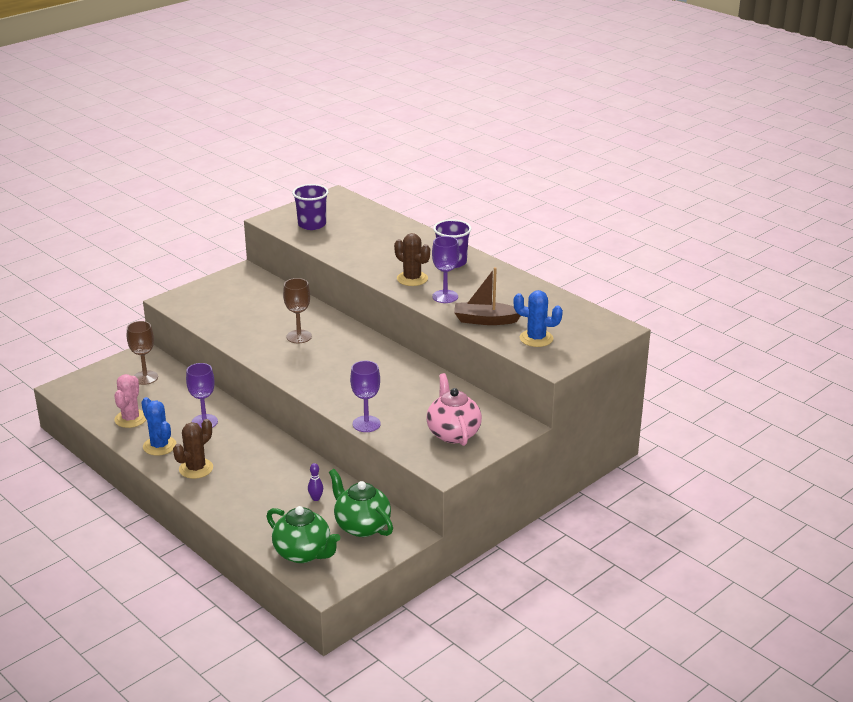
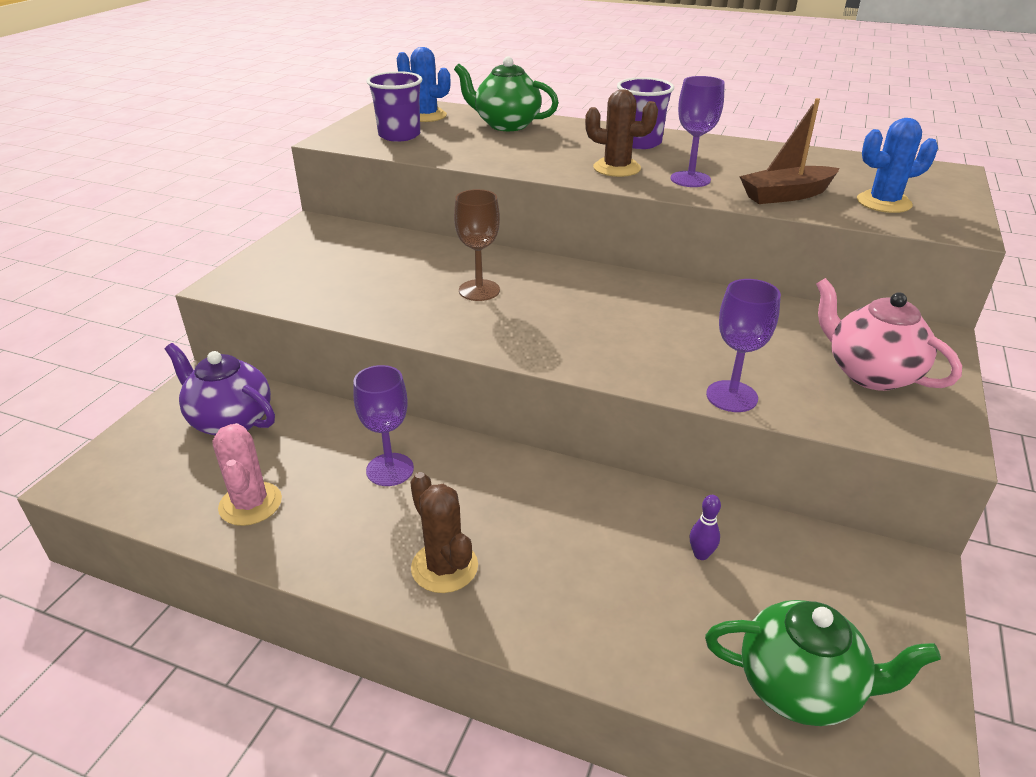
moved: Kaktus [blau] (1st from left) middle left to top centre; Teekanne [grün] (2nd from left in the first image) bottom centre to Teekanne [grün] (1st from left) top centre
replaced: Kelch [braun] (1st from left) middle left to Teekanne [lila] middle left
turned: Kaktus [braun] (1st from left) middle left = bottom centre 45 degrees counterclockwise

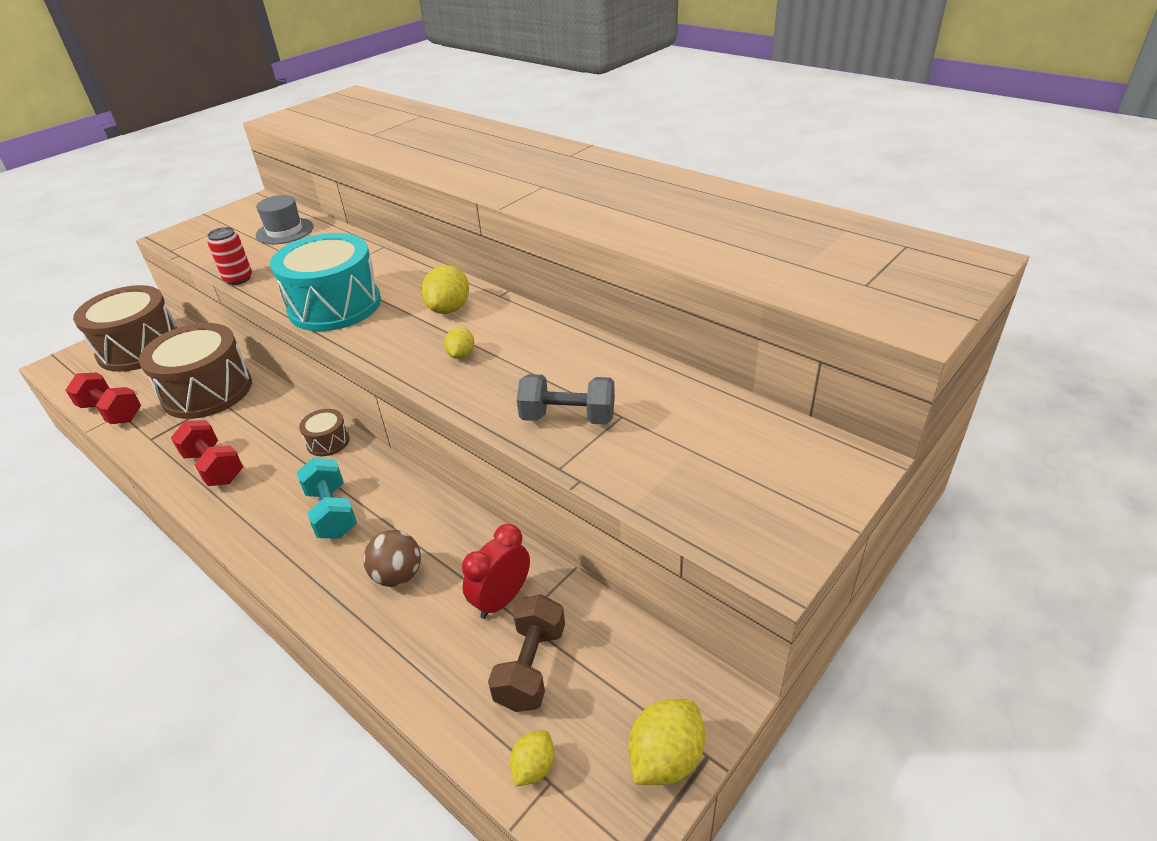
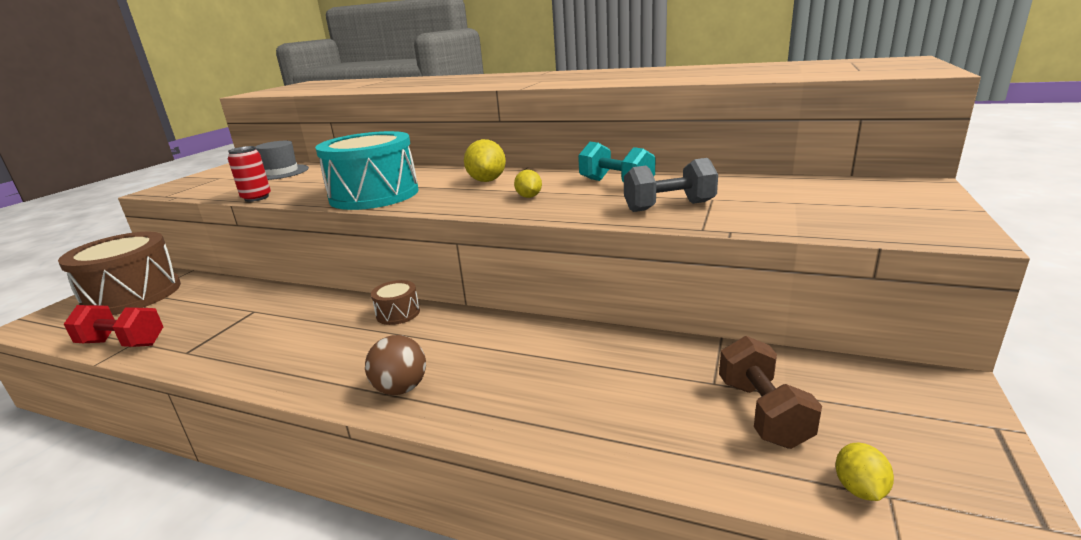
removed: Trommel [braun] (2nd from left) middle left; Hantel [rot] (2nd from left) middle left; Wecker [rot] bottom centre; Zitrone [gelb] (4th from left) bottom centre
moved: Ball [braun] centre to bottom centre; Hantel [türkis] middle left to top centre

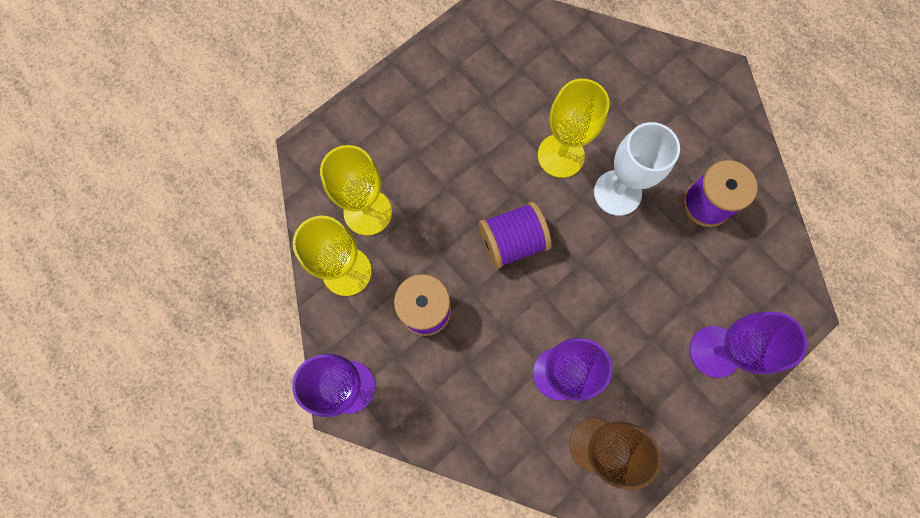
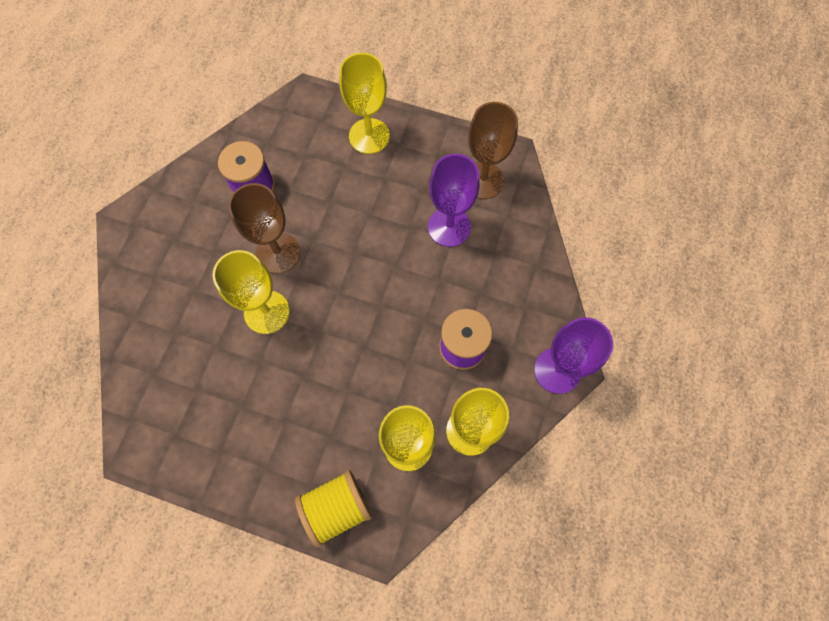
removed: Garnrolle [lila] (2nd from left) centre
added: Garnrolle [gelb] bottom centre
recoloured: Kelch [weiß] top right to Kelch [braun] (1st from left) middle left; Kelch [lila] (3rd from left) middle right to Kelch [gelb] (2nd from left) top centre

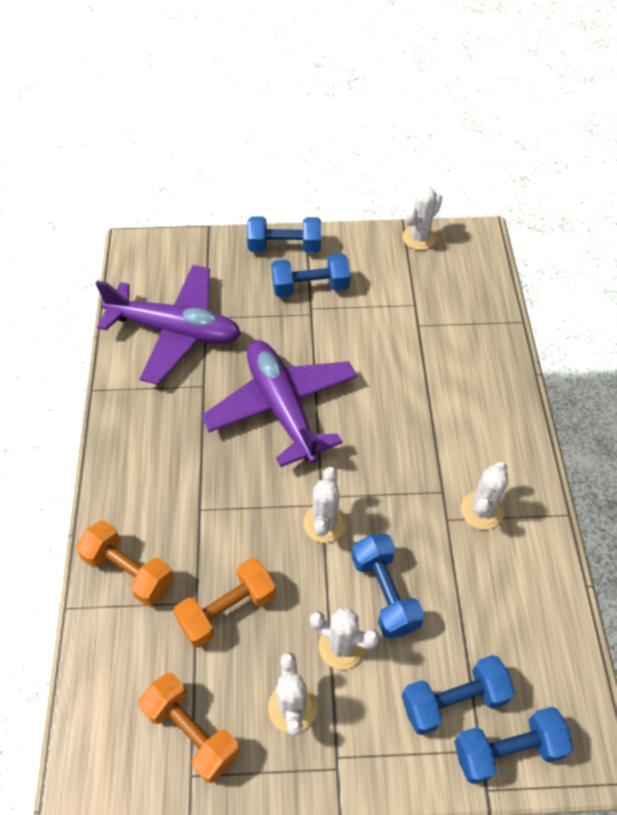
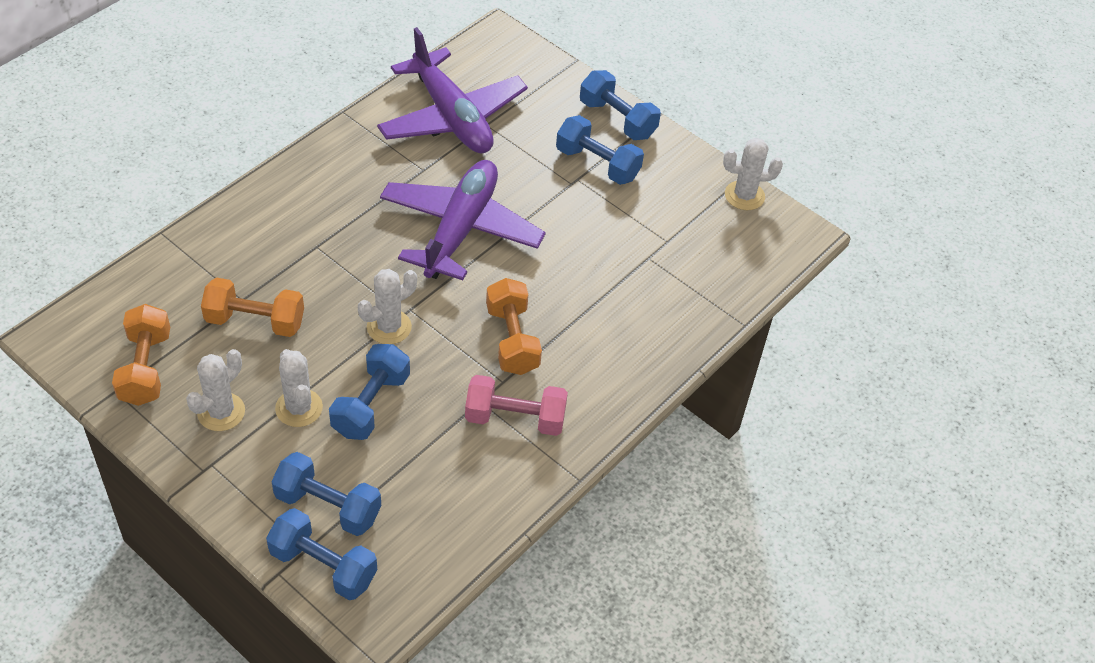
moved: Hantel [orange] (1st from left in the first image) bottom left to Hantel [orange] (3rd from left) centre
replaced: Kaktus [weiß] (5th from left) middle right to Hantel [rosa] centre

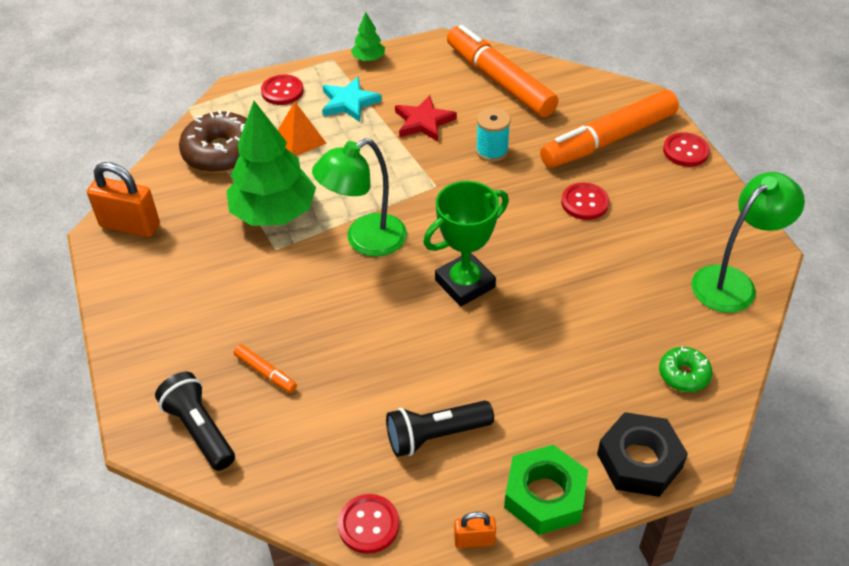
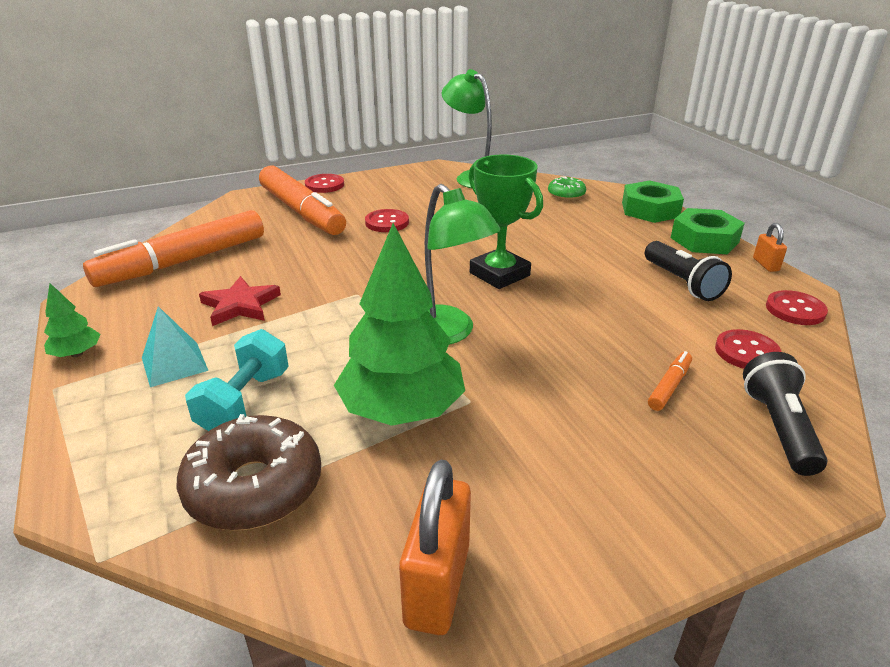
removed: Garnrolle [türkis] top centre
moved: Knopf [rot] (1st from left in the first image) top left to Knopf [rot] (3rd from left) middle right
replaced: Stern [türkis] top centre to Pyramide [türkis] middle left; Pyramide [orange] top centre to Hantel [türkis] middle left
recoloured: Sechskantmutter [schwarz] bottom right to Sechskantmutter [grün] (1st from left) top right
turned: Taschenlampe [schwarz] (1st from left in the first image) bottom left = middle right 135 degrees clockwise

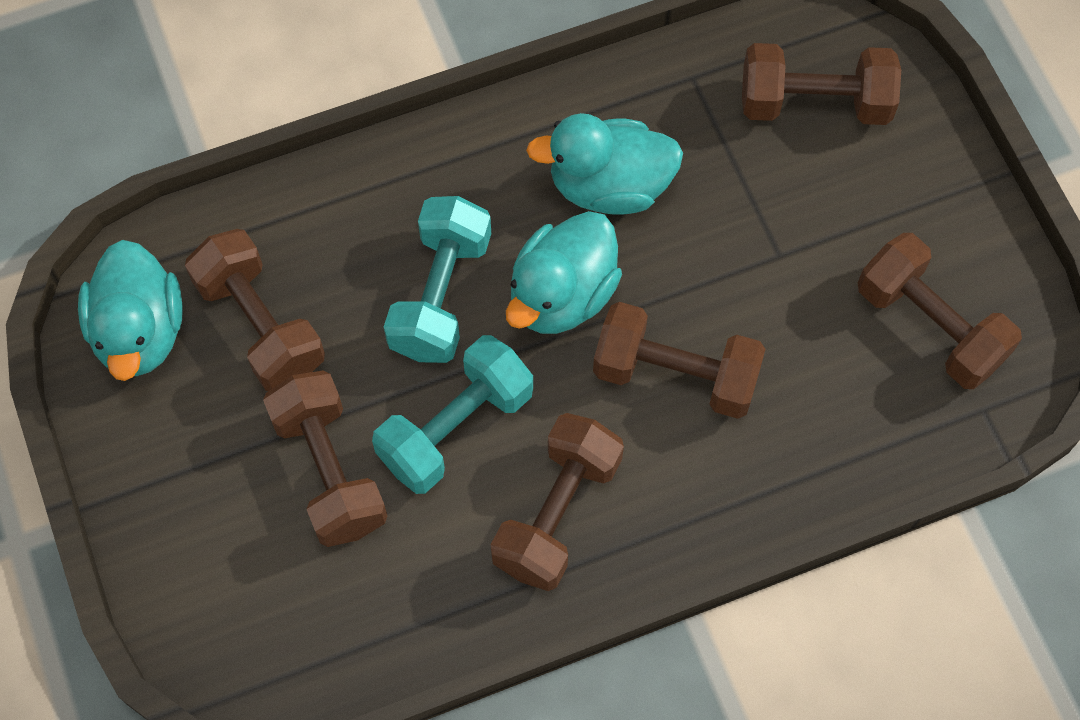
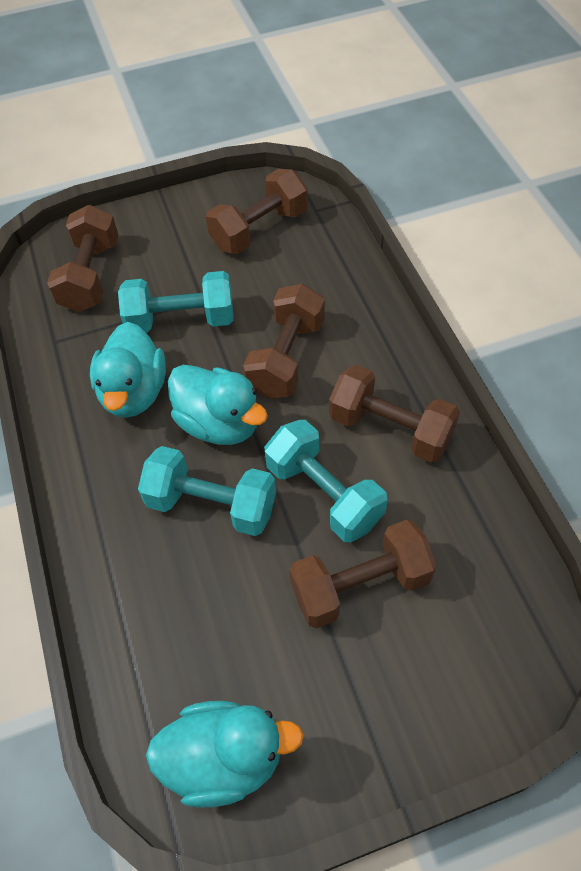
removed: Hantel [braun] (1st from left) middle left
added: Hantel [türkis] (1st from left) middle left

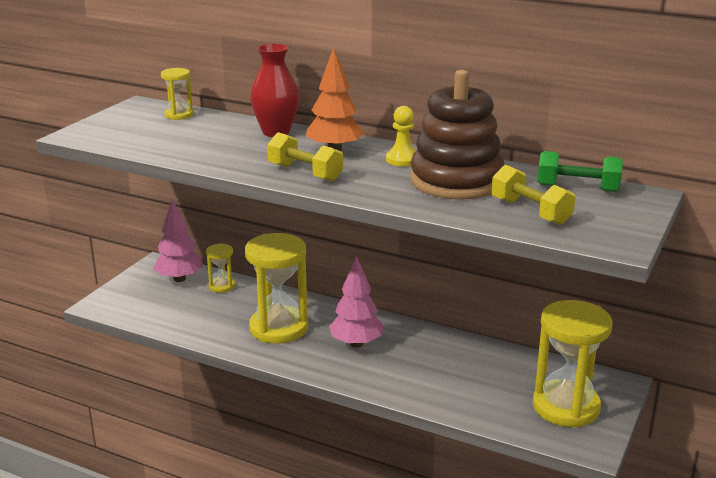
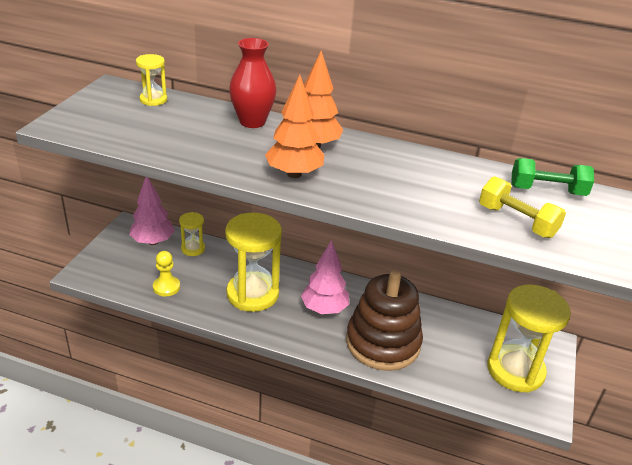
moved: Bauer [gelb] top centre to middle left; Stapelspielzeug [braun] top centre to bottom centre
replaced: Hantel [gelb] (1st from left) top centre to Baum [orange] (1st from left) top centre

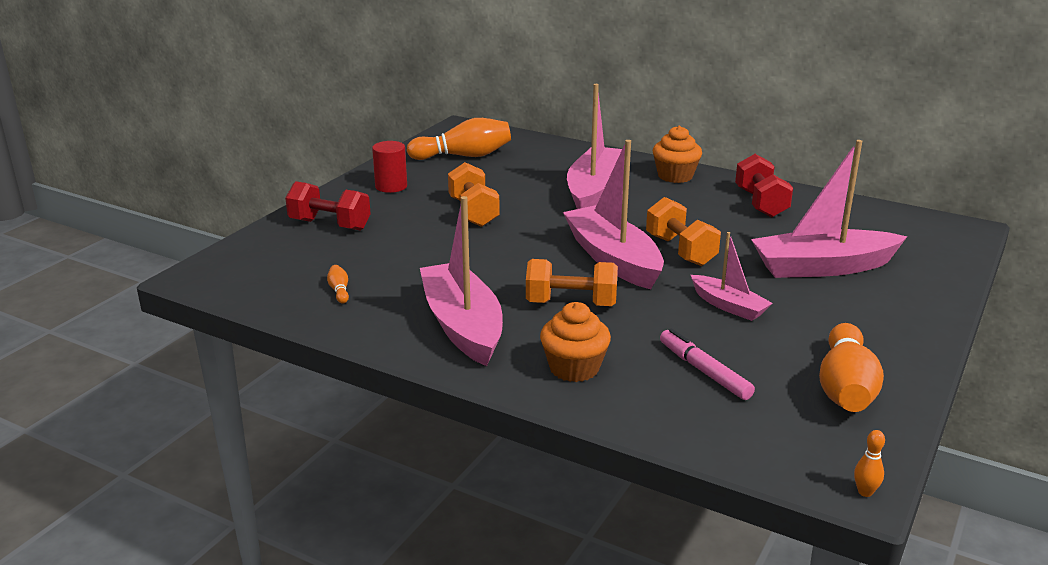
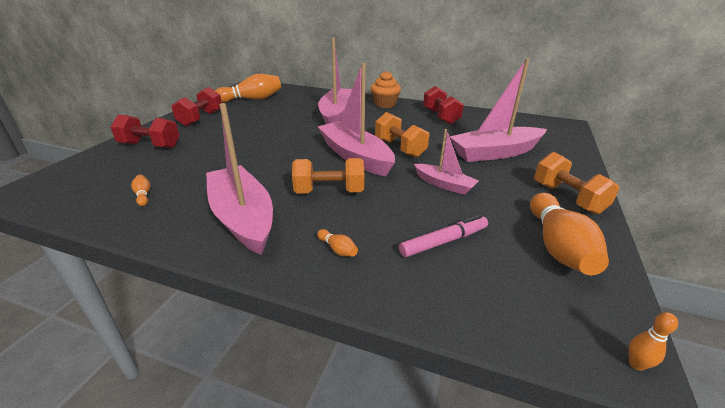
moved: Hantel [orange] (1st from left in the first image) centre to Hantel [orange] (3rd from left) middle right
replaced: Vollzylinder [rot] top centre to Hantel [rot] (2nd from left) top left; Muffin [orange] (1st from left) centre to Bowlingkegel [orange] (3rd from left) centre
turned: Filzstift [rosa] middle right = centre 105 degrees clockwise

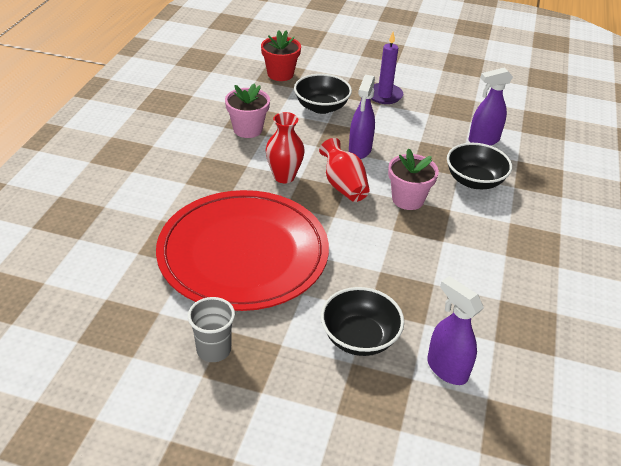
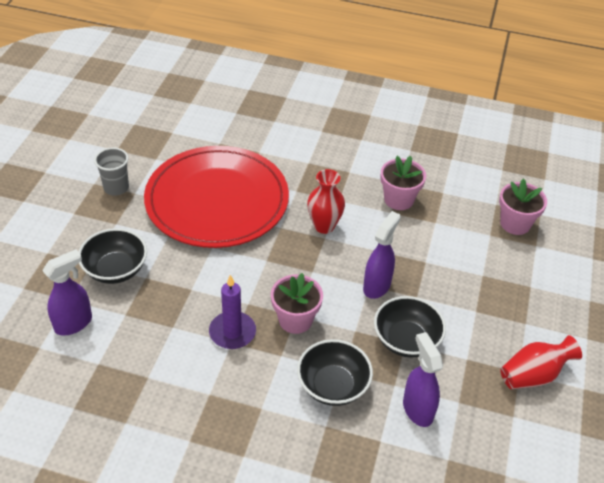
moved: Kerze [lila] top centre to centre; Schüssel [schwarz] (1st from left in the first image) top centre to Schüssel [schwarz] (3rd from left) bottom right; Vase [rot] (2nd from left) centre to bottom right
recoloured: Blumentopf [rot] top centre to Blumentopf [rosa] (3rd from left) middle right
turned: Sprühflasche [lila] (1st from left in the first image) top centre = centre 105 degrees clockwise

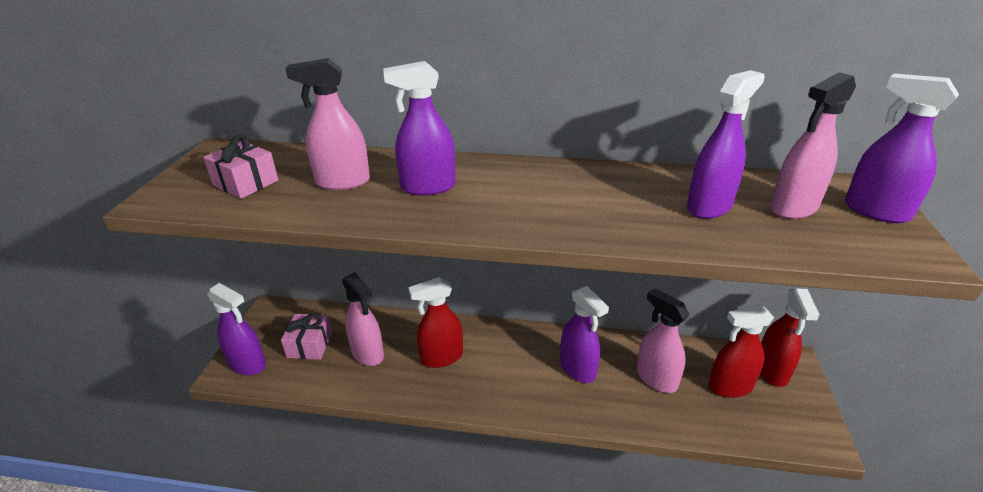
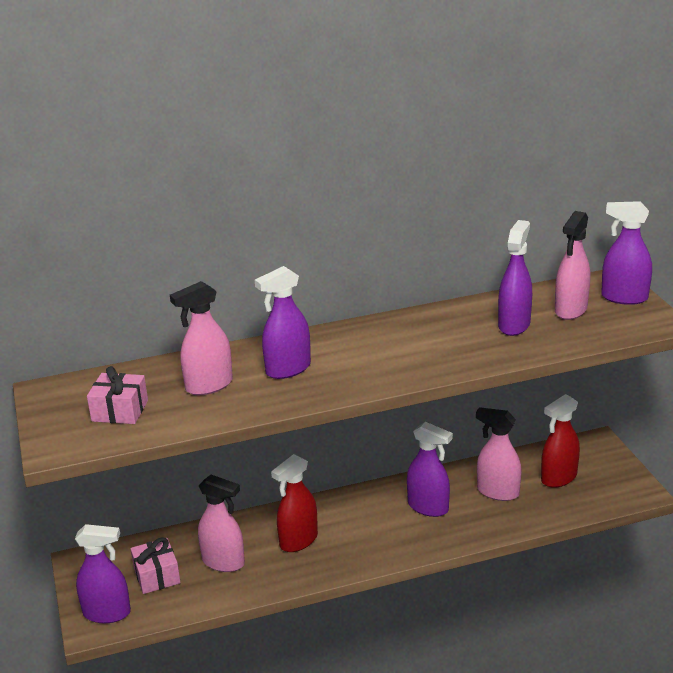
removed: Sprühflasche [rot] (3rd from left) bottom right

